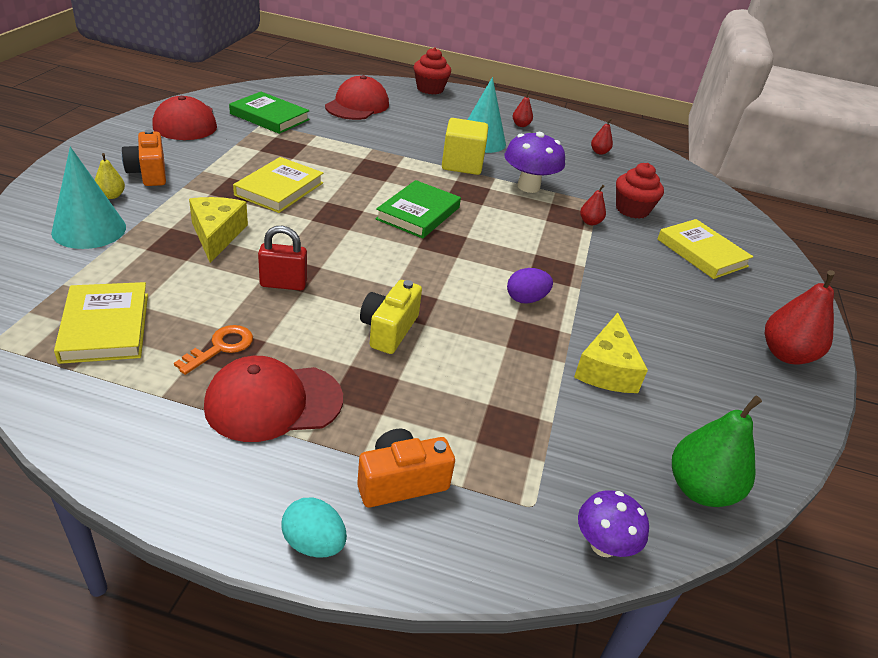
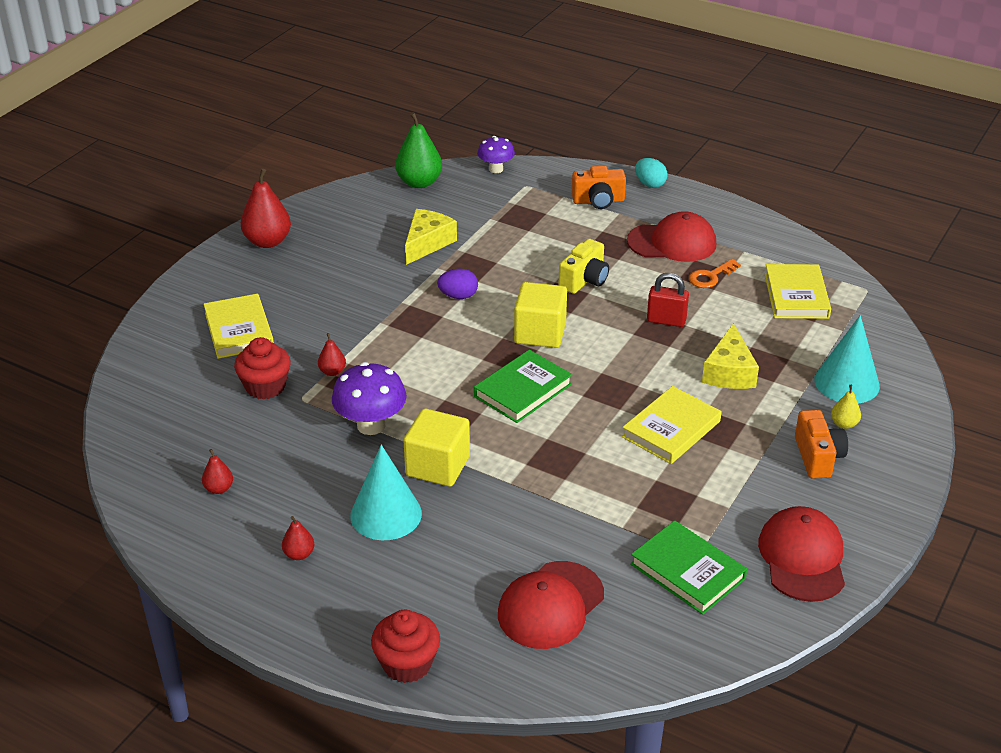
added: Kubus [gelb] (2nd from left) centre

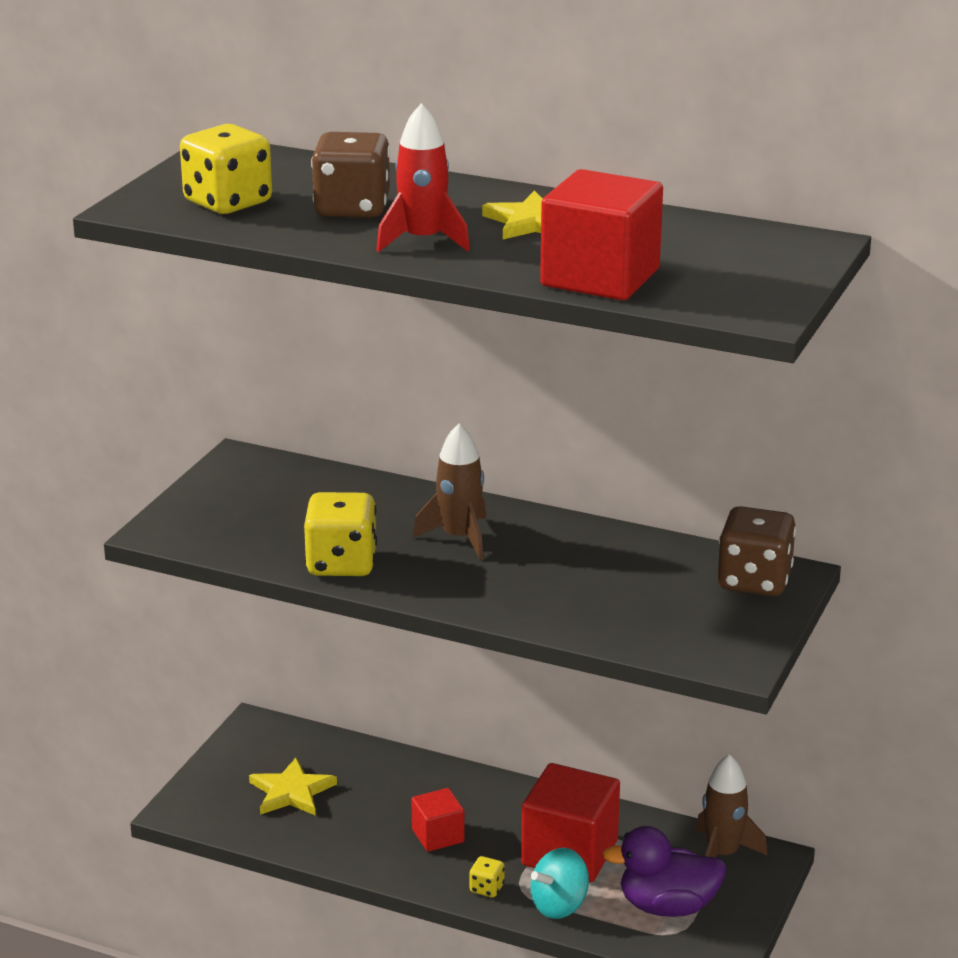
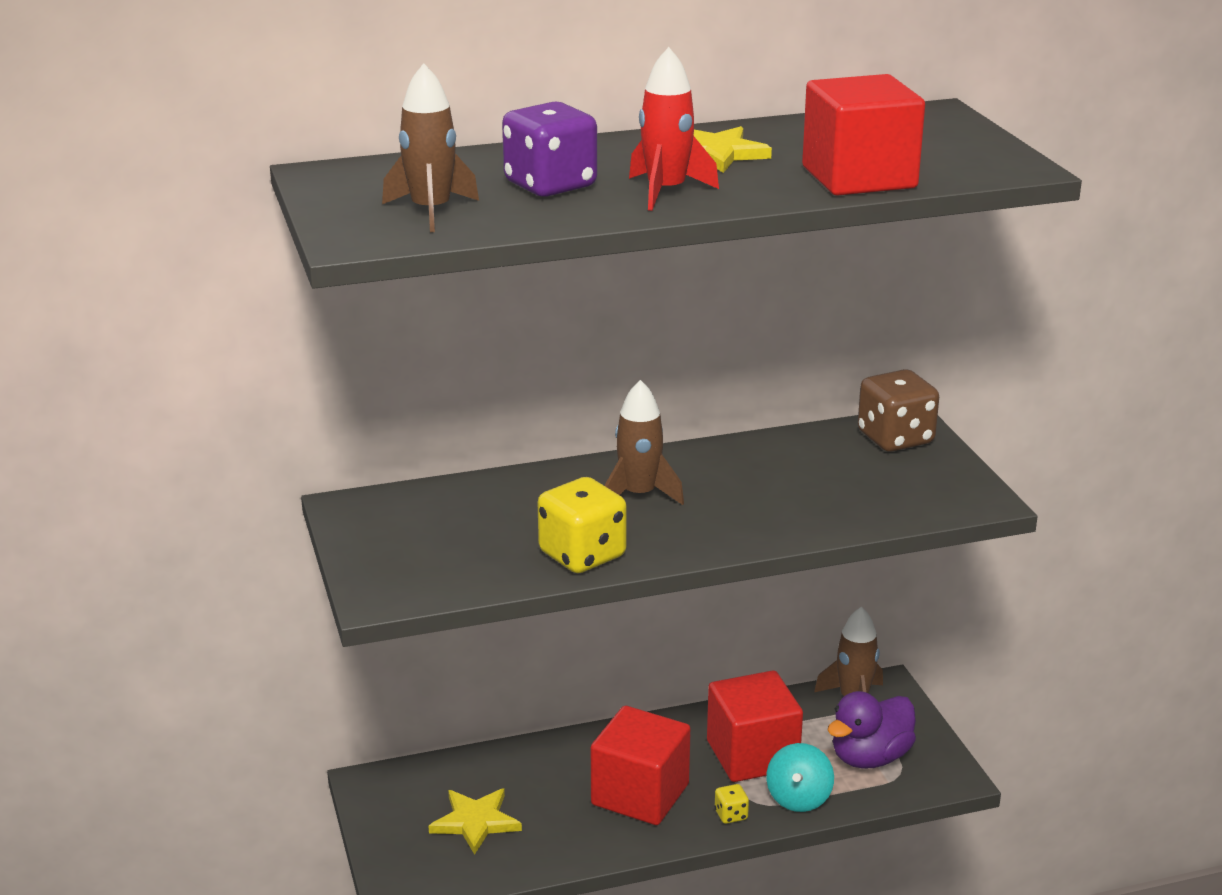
replaced: Spielwürfel [gelb] (1st from left) top left to Rakete [braun] (1st from left) top centre
recoloured: Spielwürfel [braun] (1st from left) top centre to Spielwürfel [lila] top centre
resized: Kubus [rot] (1st from left) bottom centre = bottom centre x1.85

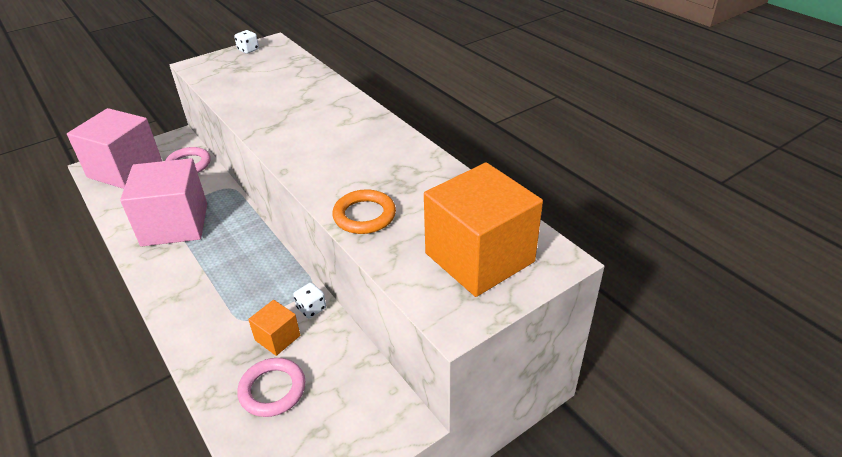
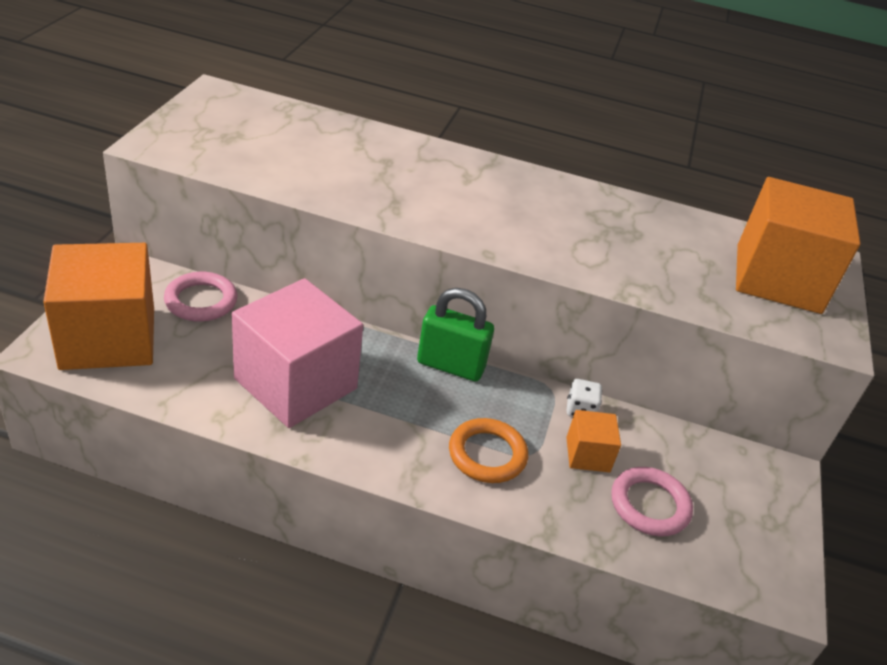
removed: Spielwürfel [weiß] (1st from left) top left
added: Vorhängeschloss [grün] centre
moved: Ring [orange] centre to bottom centre
recoloured: Kubus [rosa] (1st from left) top left to Kubus [orange] (1st from left) middle left

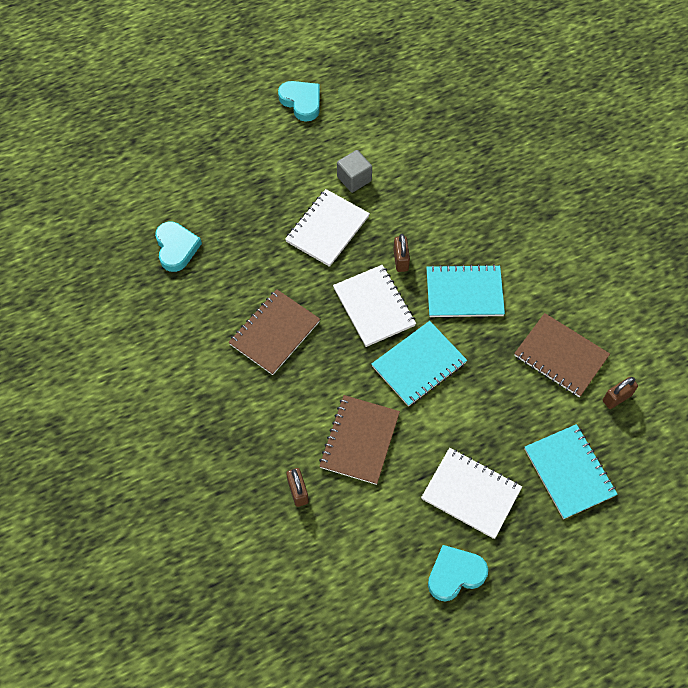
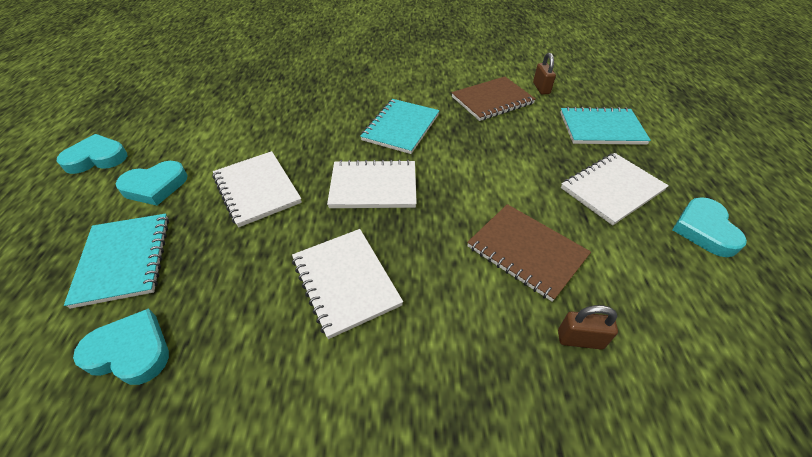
removed: Kubus [grau] top centre; Vorhängeschloss [braun] (2nd from left) centre
added: Herz [türkis] (3rd from left) middle left
moved: Notizbuch [türkis] (1st from left) centre to middle left
recoloured: Notizbuch [braun] (1st from left) centre to Notizbuch [weiß] (2nd from left) centre

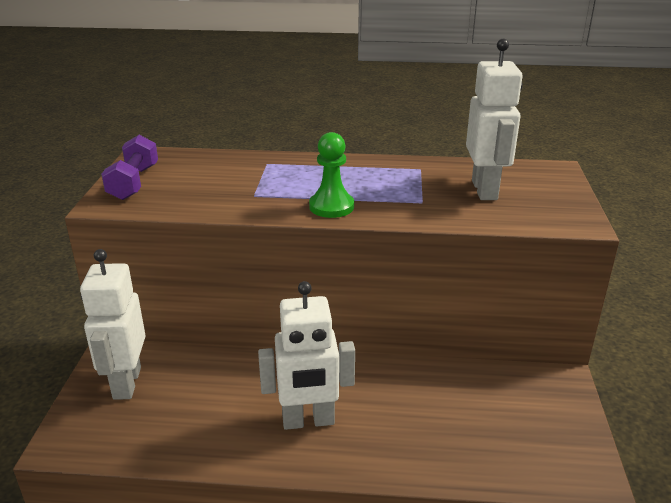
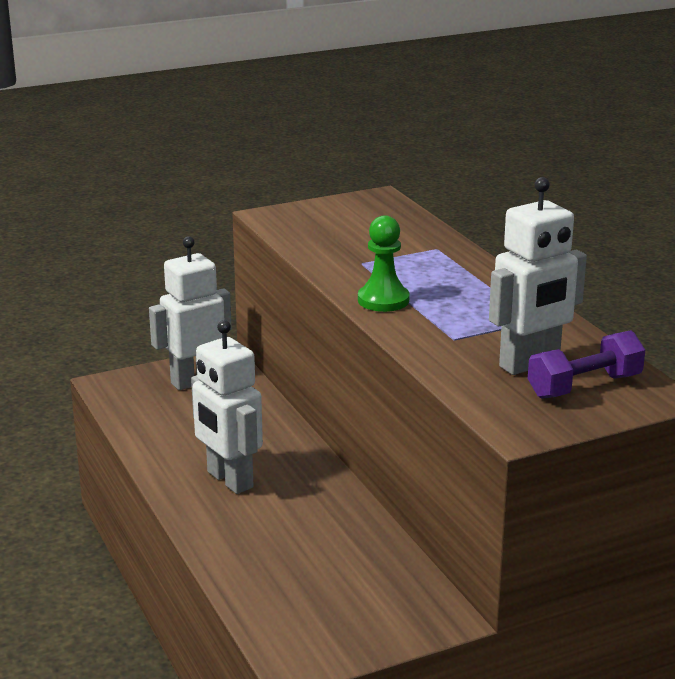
moved: Hantel [lila] top left to middle right

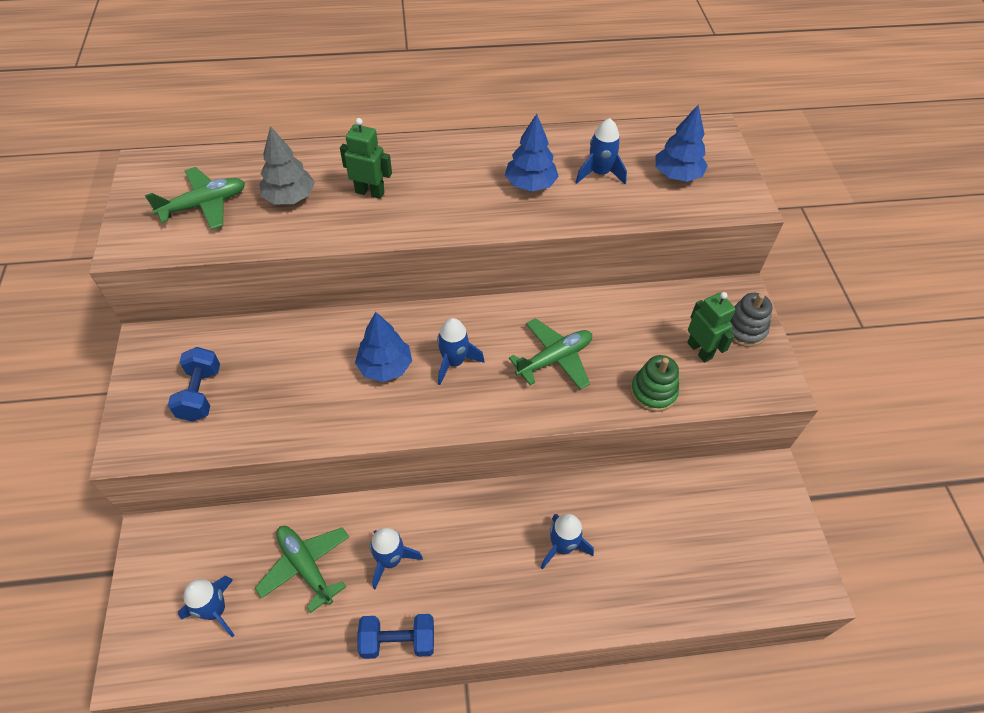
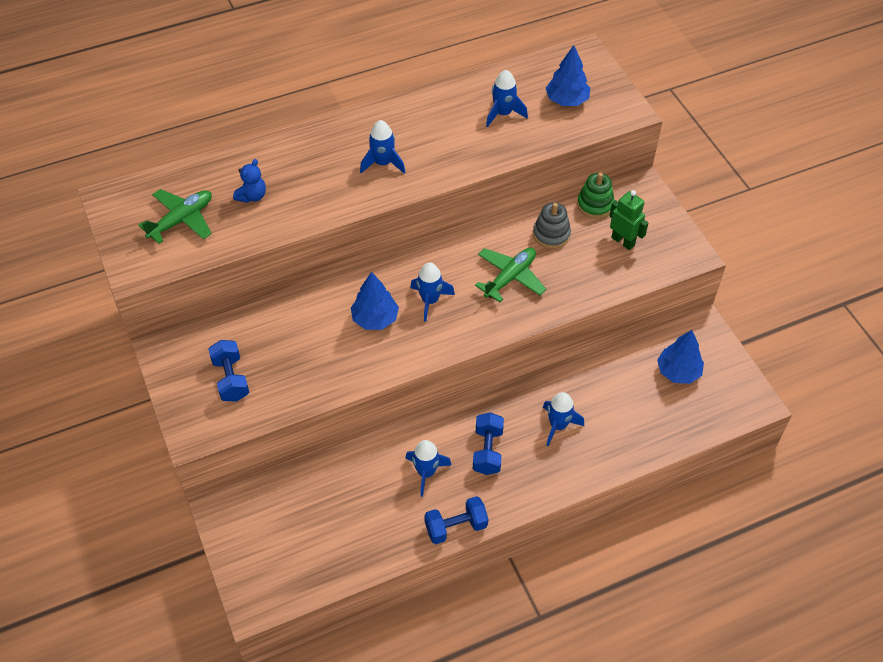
removed: Flugzeug [grün] (2nd from left) bottom left; Roboter [grün] (1st from left) top centre
added: Hantel [blau] (3rd from left) bottom centre
moved: Rakete [blau] (1st from left) bottom left to top centre; Stapelspielzeug [grau] middle right to centre; Stapelspielzeug [grün] centre to top right; Baum [blau] (2nd from left in the first image) top centre to Baum [blau] (3rd from left) middle right
replaced: Baum [grau] top left to Teddybär [blau] top left

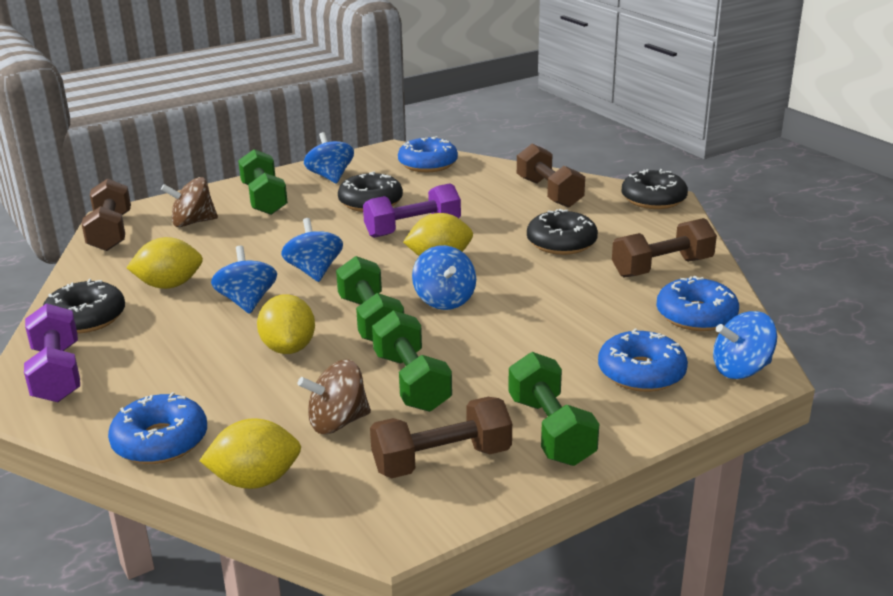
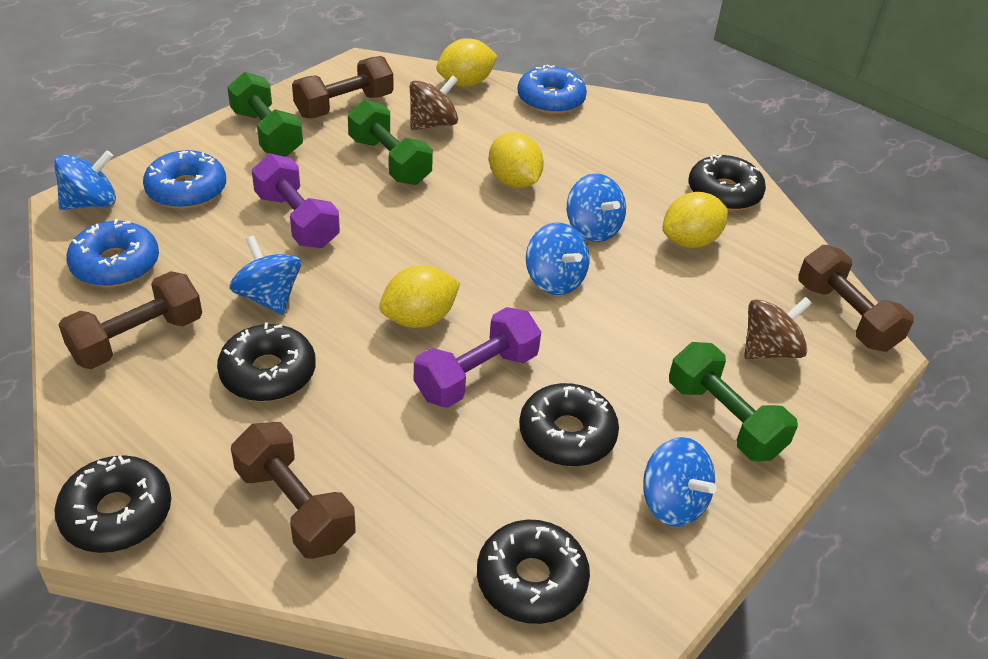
removed: Hantel [grün] (2nd from left) centre
moved: Kreisel [blau] (4th from left in the first image) centre to Kreisel [blau] (2nd from left) middle left; Hantel [lila] (1st from left) middle left to top left
recoloured: Donut [blau] (2nd from left) top centre to Donut [schwarz] (3rd from left) bottom centre

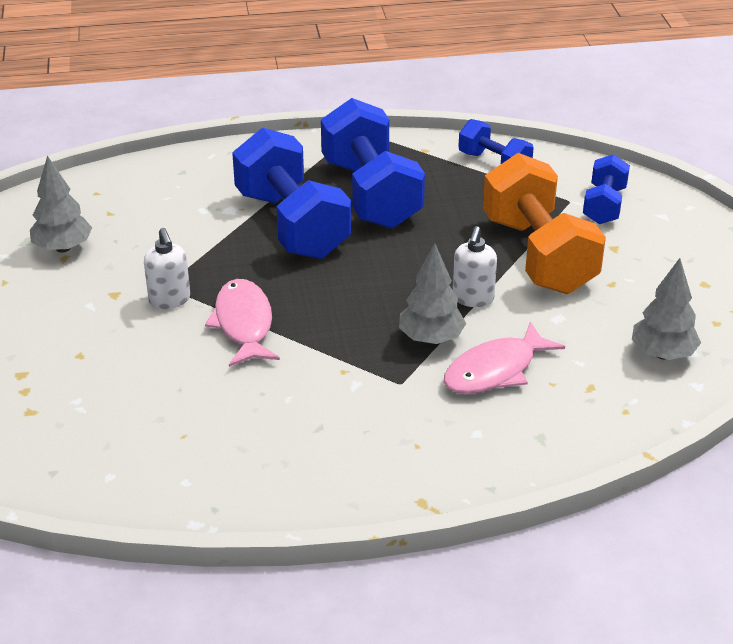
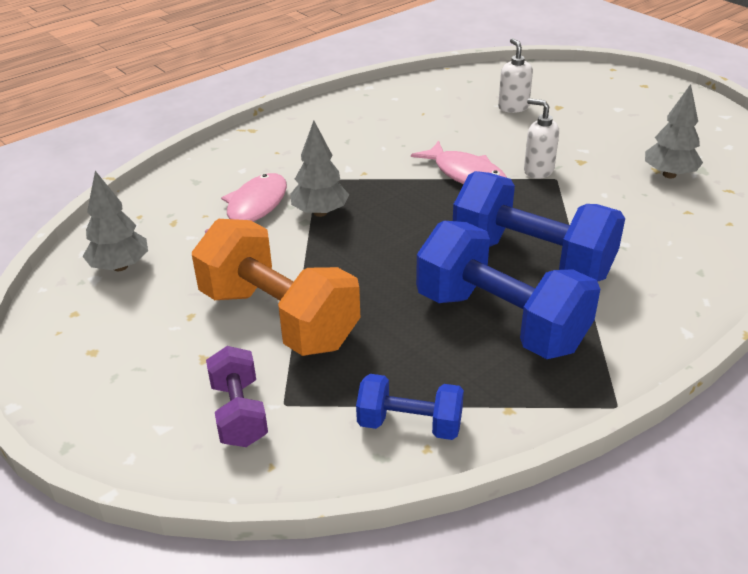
moved: Seifenspender [weiß] (2nd from left in the first image) centre to Seifenspender [weiß] (1st from left) top right
recoloured: Hantel [blau] (4th from left) top right to Hantel [lila] bottom left

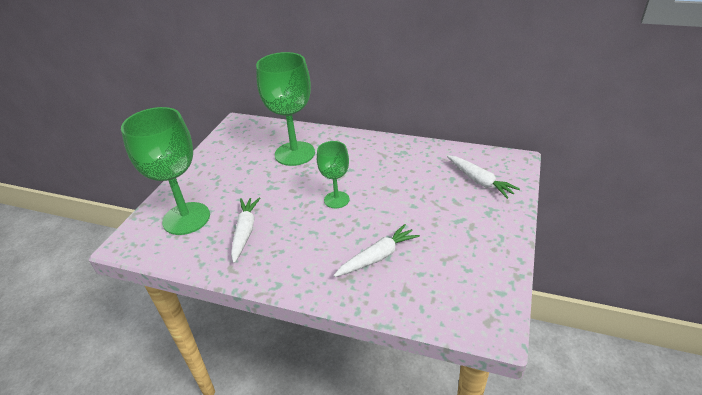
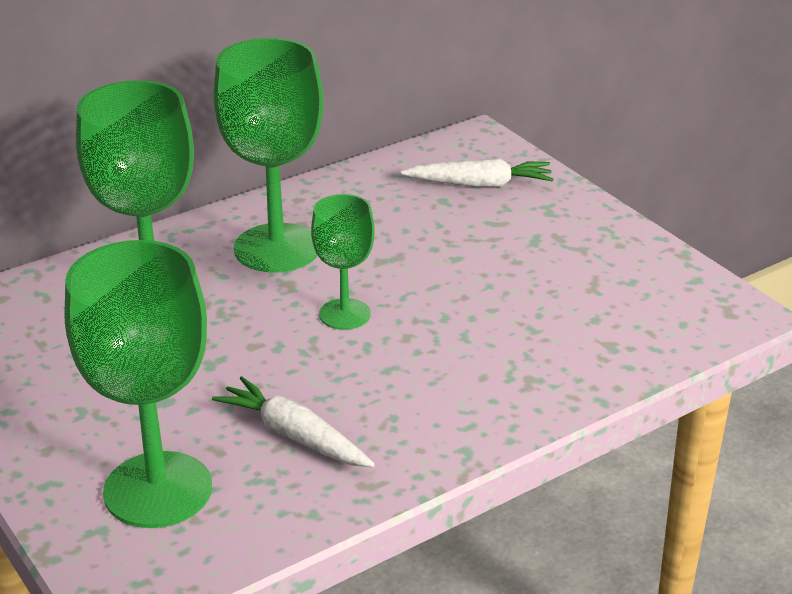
removed: Karotte [weiß] (2nd from left) centre
added: Kelch [grün] (3rd from left) top centre

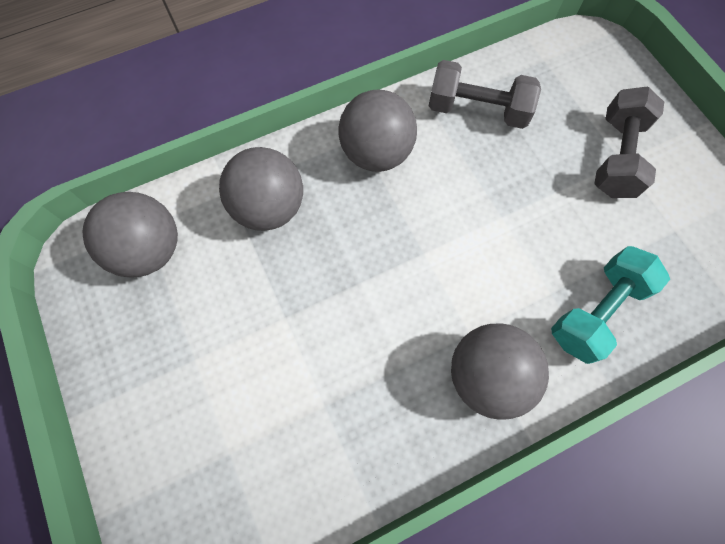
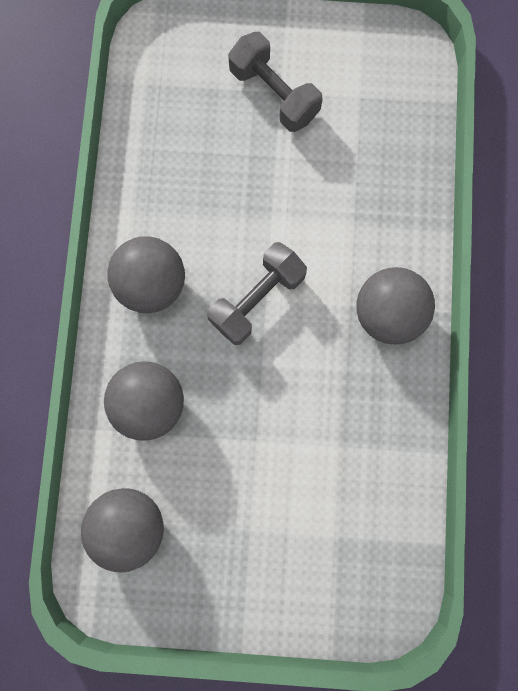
removed: Hantel [türkis] middle right
moved: Hantel [grau] (1st from left) top right to centre

